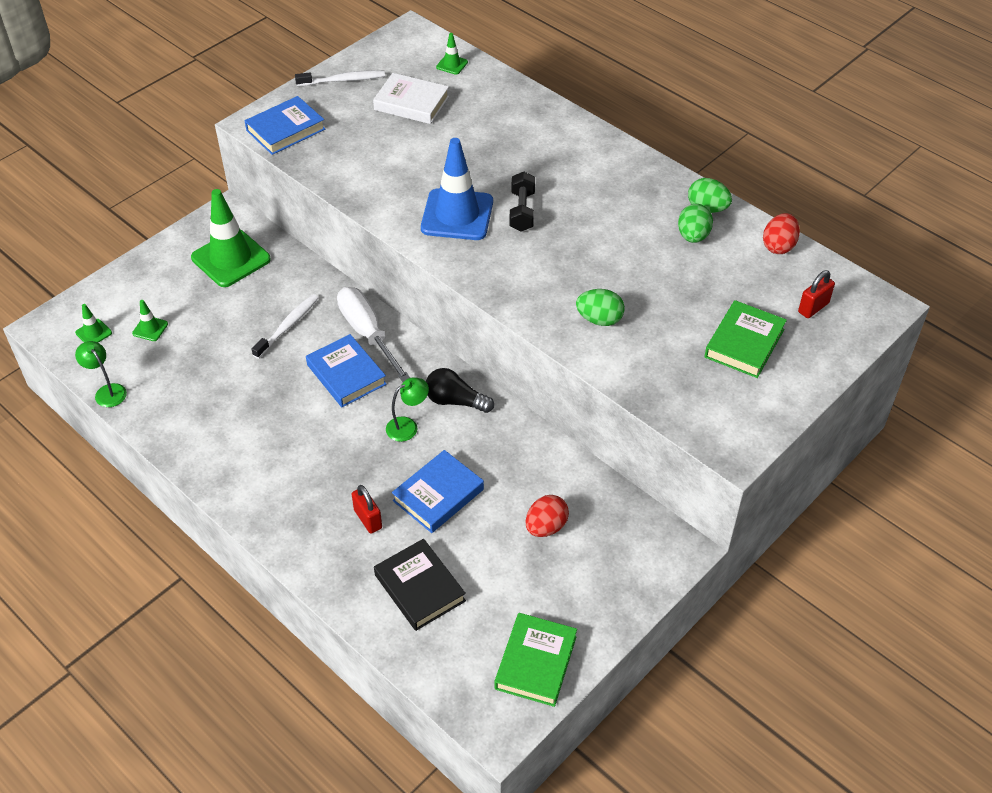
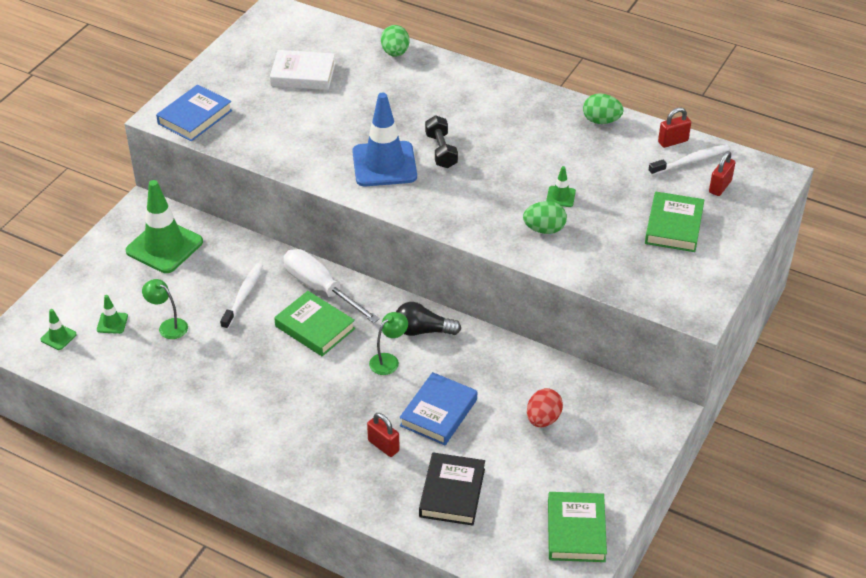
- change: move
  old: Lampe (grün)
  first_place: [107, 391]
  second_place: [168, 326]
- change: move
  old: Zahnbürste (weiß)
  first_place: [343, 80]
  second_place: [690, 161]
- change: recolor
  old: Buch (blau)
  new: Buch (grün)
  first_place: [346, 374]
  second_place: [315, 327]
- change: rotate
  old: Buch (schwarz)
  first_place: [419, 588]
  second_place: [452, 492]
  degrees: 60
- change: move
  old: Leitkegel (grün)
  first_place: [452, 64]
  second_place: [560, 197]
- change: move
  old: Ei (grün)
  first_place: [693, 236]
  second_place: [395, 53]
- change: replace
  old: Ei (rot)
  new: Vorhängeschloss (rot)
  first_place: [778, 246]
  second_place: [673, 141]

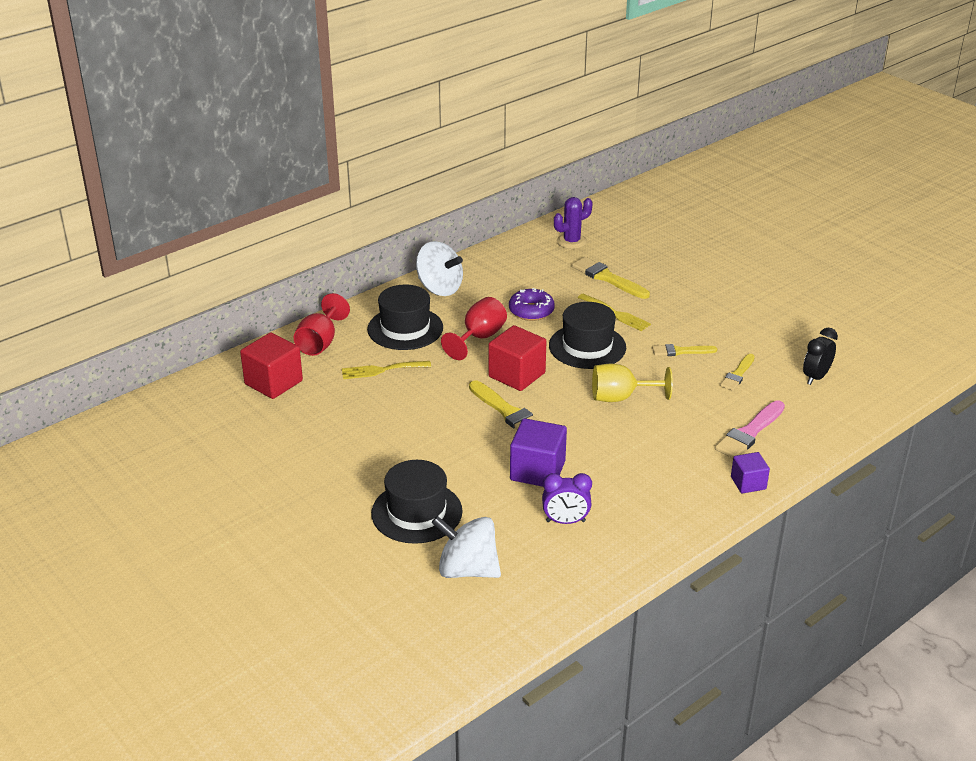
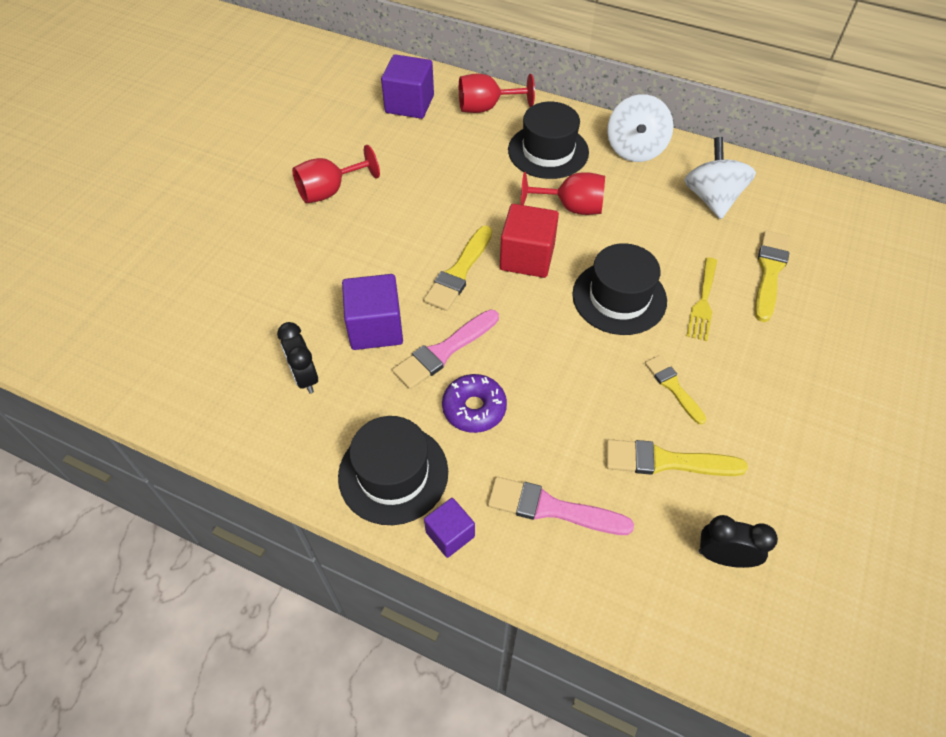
- change: recolor
  old: Kubus (rot)
  new: Kubus (lila)
  first_place: [273, 382]
  second_place: [409, 104]
- change: delete
  old: Gabel (gelb)
  first_place: [381, 370]
- change: move
  old: Hut (schwarz)
  first_place: [416, 512]
  second_place: [393, 473]
- change: move
  old: Kreisel (weiß)
  first_place: [467, 569]
  second_place: [712, 198]
- change: move
  old: Donut (lila)
  first_place: [531, 311]
  second_place: [474, 408]
- change: recolor
  old: Wecker (lila)
  new: Wecker (schwarz)
  first_place: [565, 521]
  second_place: [305, 377]
- change: delete
  old: Kaktus (lila)
  first_place: [571, 241]
- change: delete
  old: Kelch (gelb)
  first_place: [620, 397]
- change: resize
  old: Pinsel (gelb)
  first_place: [737, 374]
  second_place: [667, 461]
  factor: 1.54
- change: insert
  new: Kelch (rot)
  second_place: [330, 191]
- change: insert
  new: Pinsel (rosa)
  second_place: [444, 351]

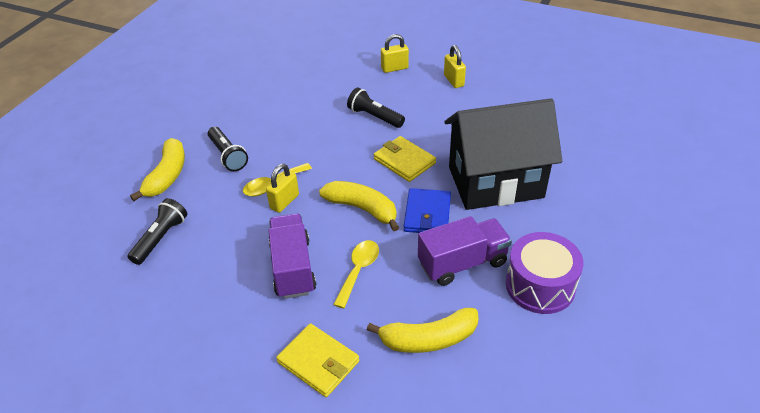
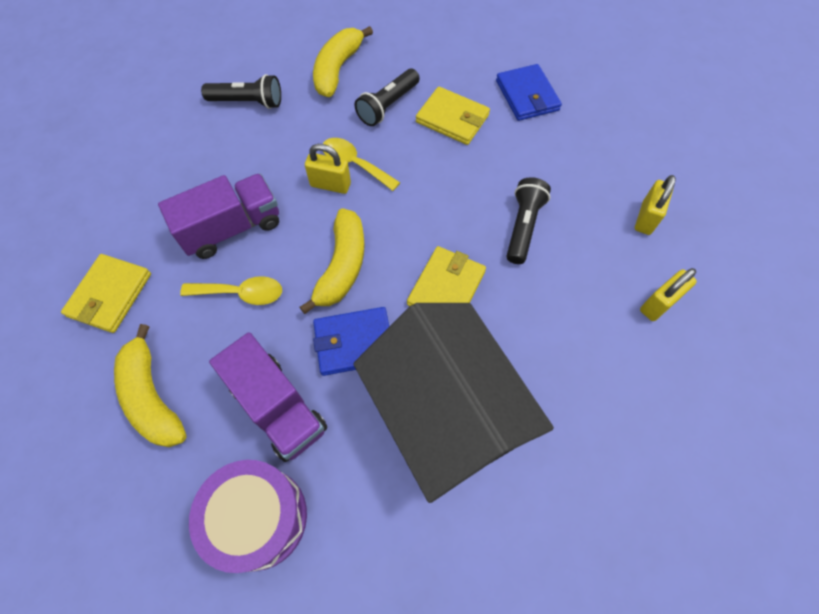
- change: rotate
  old: Banane (gelb)
  first_place: [167, 176]
  second_place: [338, 69]
  degrees: 120
- change: rotate
  old: Vorhängeschloss (gelb)
  first_place: [394, 68]
  second_place: [646, 218]
  degrees: 60
- change: insert
  new: Geldbörse (gelb)
  second_place: [452, 118]
- change: insert
  new: Geldbörse (blau)
  second_place: [527, 95]

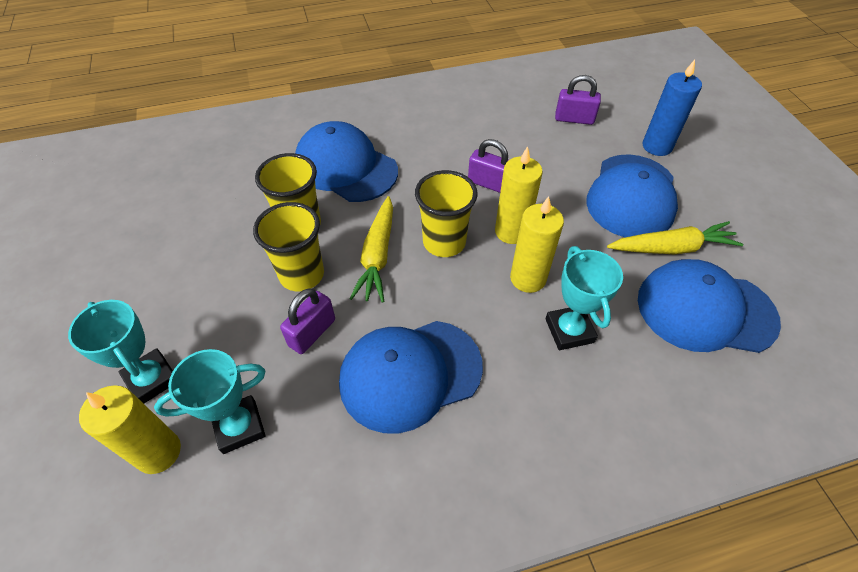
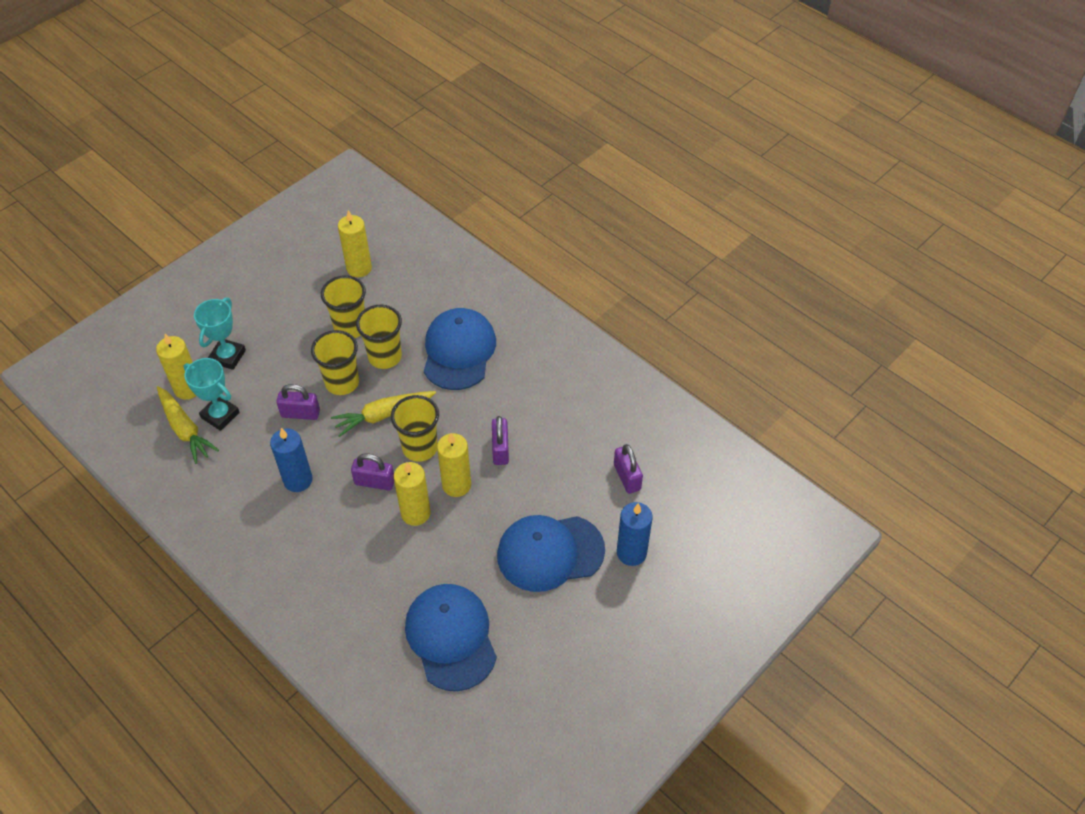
- change: replace
  old: Kappe (blau)
  new: Kerze (blau)
  first_place: [410, 374]
  second_place: [298, 480]
- change: delete
  old: Pokal (türkis)
  first_place: [569, 330]
- change: move
  old: Karotte (gelb)
  first_place: [672, 248]
  second_place: [185, 429]
- change: insert
  new: Becher (gelb)
  second_place: [350, 327]
- change: insert
  new: Kerze (gelb)
  second_place: [359, 268]
- change: insert
  new: Vorhängeschloss (lila)
  second_place: [374, 482]

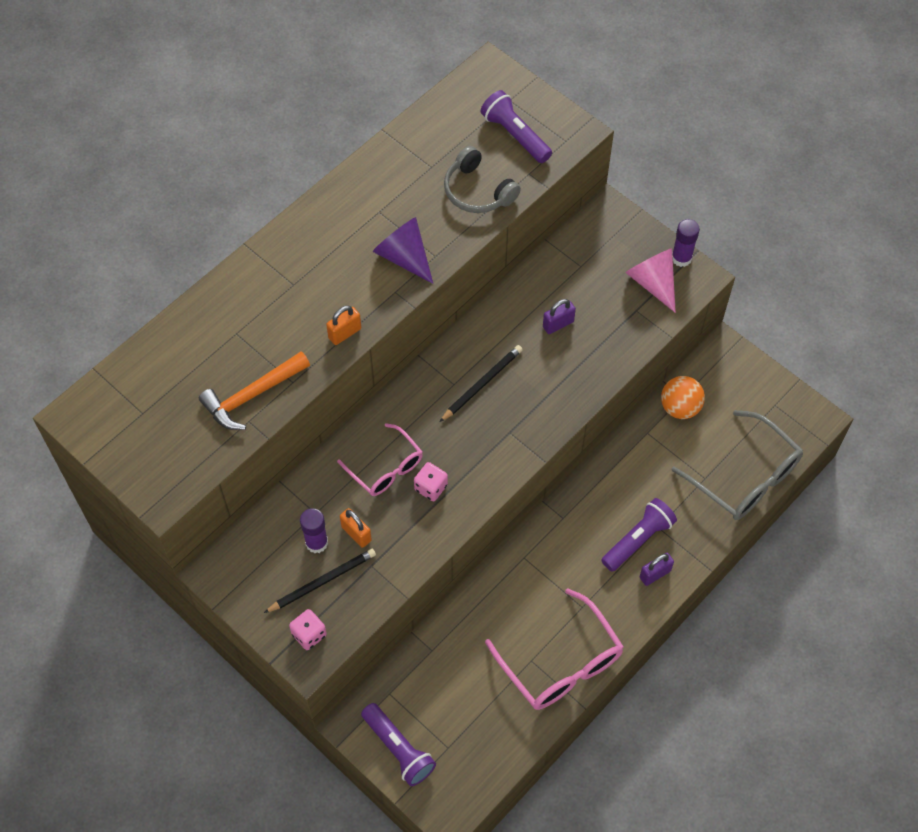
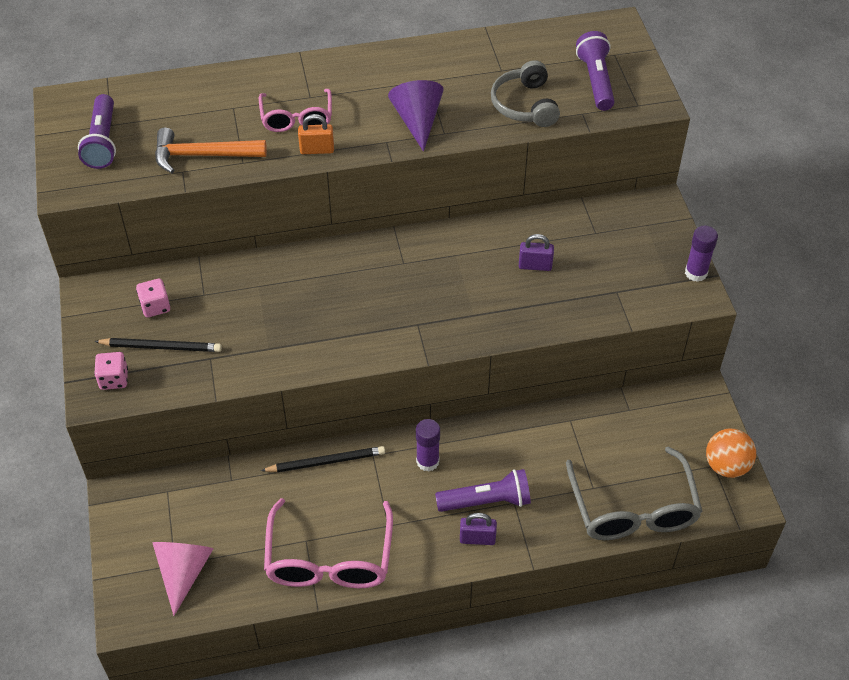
- change: move
  old: Klebestift (lila)
  first_place: [316, 542]
  second_place: [427, 461]
- change: move
  old: Brille (rosa)
  first_place: [386, 468]
  second_place: [297, 119]
- change: delete
  old: Vorhängeschloss (orange)
  first_place: [356, 533]
- change: move
  old: Taschenlampe (lila)
  first_place: [398, 749]
  second_place: [102, 142]
- change: move
  old: Spielwürfel (rosa)
  first_place: [431, 487]
  second_place: [155, 306]
- change: move
  old: Bleistift (schwarz)
  first_place: [482, 384]
  second_place: [326, 461]
- change: move
  old: Kegel (rosa)
  first_place: [653, 283]
  second_place: [183, 572]
- change: move
  old: Ball (orange)
  first_place: [680, 407]
  second_place: [726, 466]

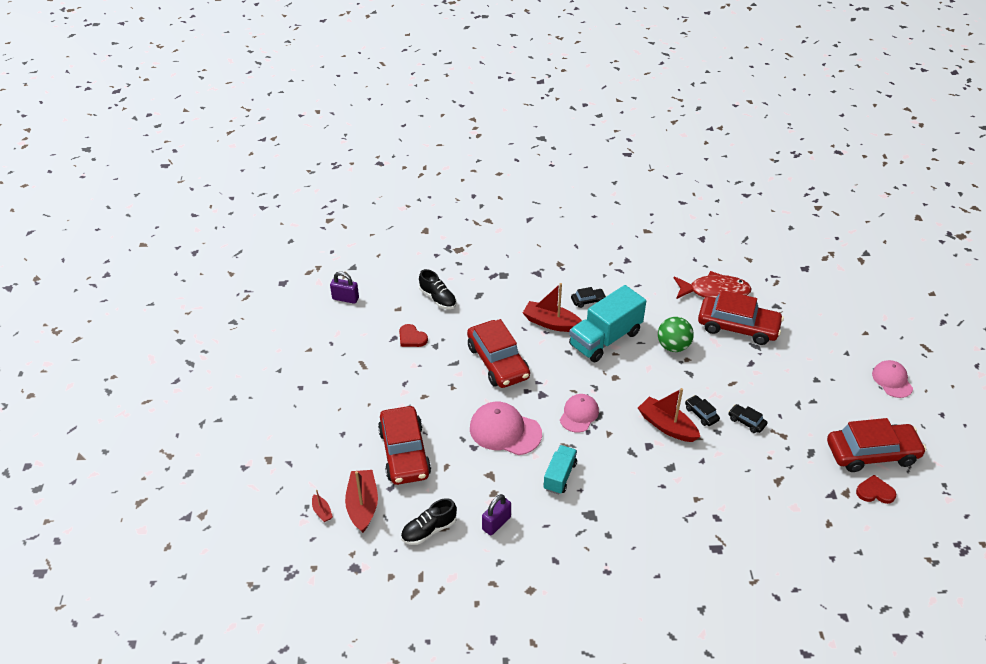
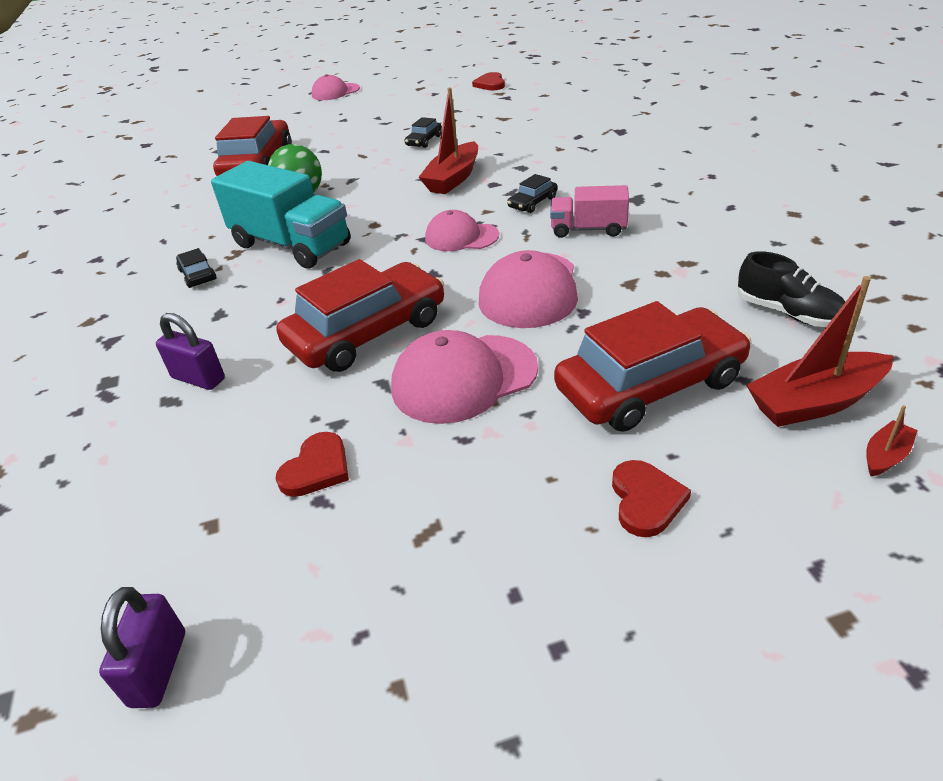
- change: delete
  old: Schuh (schwarz)
  first_place: [438, 298]
- change: move
  old: Vorhängeschloss (lila)
  first_place: [496, 523]
  second_place: [198, 378]
- change: delete
  old: Boot (rot)
  first_place: [551, 323]
- change: recolor
  old: Lastwagen (türkis)
  new: Lastwagen (rosa)
  first_place: [559, 476]
  second_place: [588, 229]
- change: delete
  old: Fisch (rot)
  first_place: [715, 291]
- change: move
  old: Auto (schwarz)
  first_place: [701, 414]
  second_place: [532, 203]
- change: delete
  old: Auto (rot)
  first_place: [872, 453]
- change: insert
  new: Kappe (rosa)
  second_place: [464, 378]
- change: insert
  new: Herz (rot)
  second_place: [646, 500]

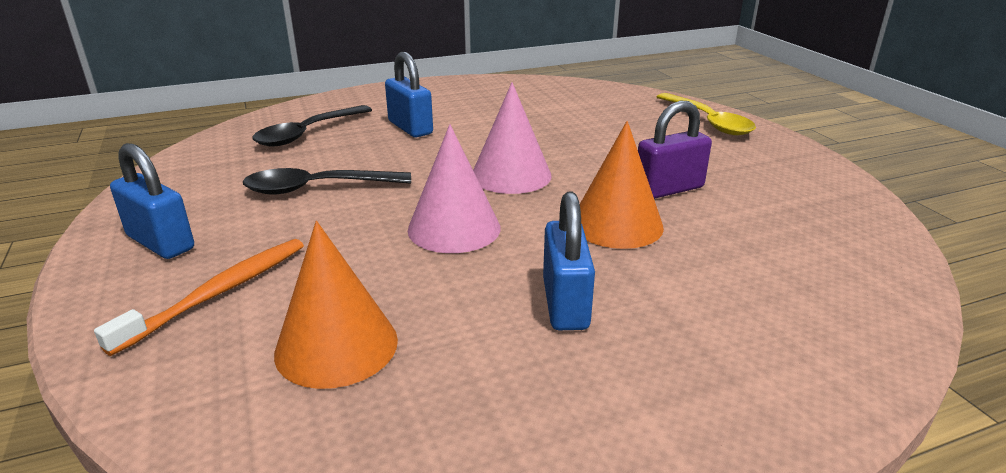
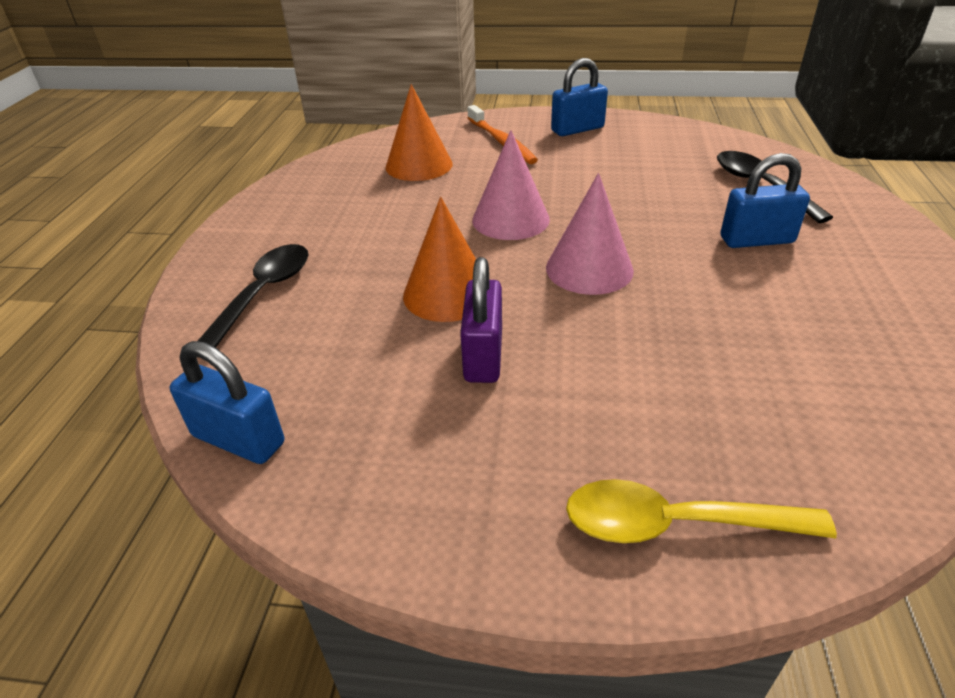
- change: move
  old: Löffel (schwarz)
  first_place: [317, 188]
  second_place: [263, 295]
- change: move
  old: Vorhängeschloss (blau)
  first_place: [565, 303]
  second_place: [238, 439]

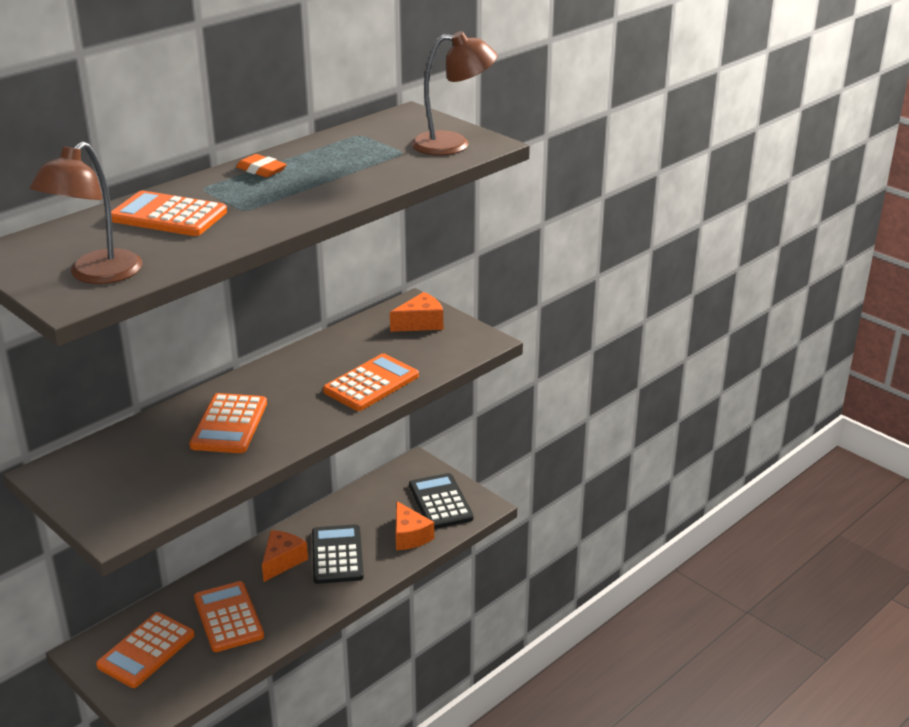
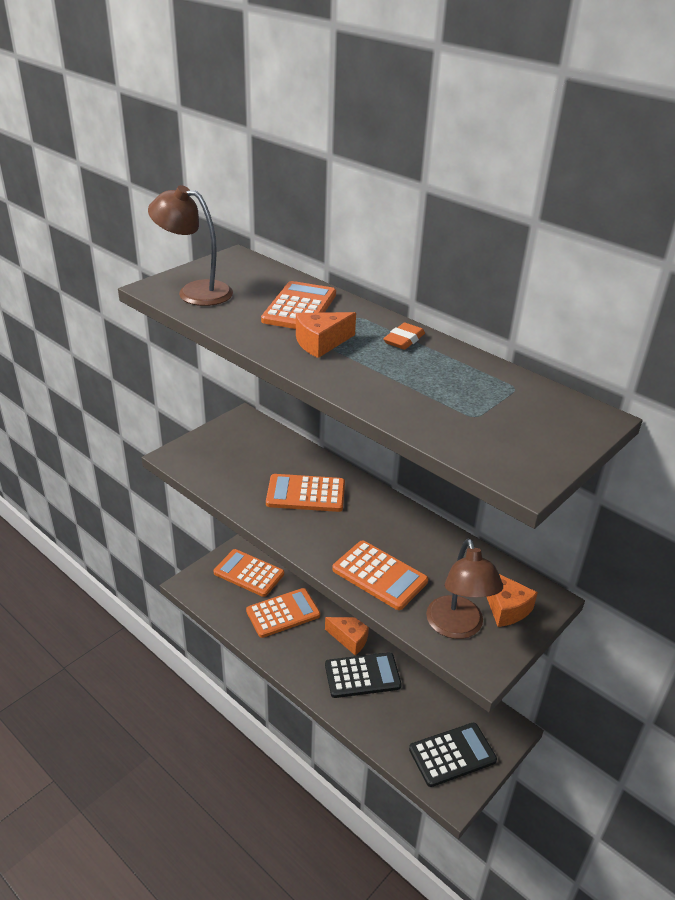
- change: move
  old: Käse (orange)
  first_place: [409, 536]
  second_place: [321, 343]
- change: move
  old: Lampe (braun)
  first_place: [453, 144]
  second_place: [457, 627]

